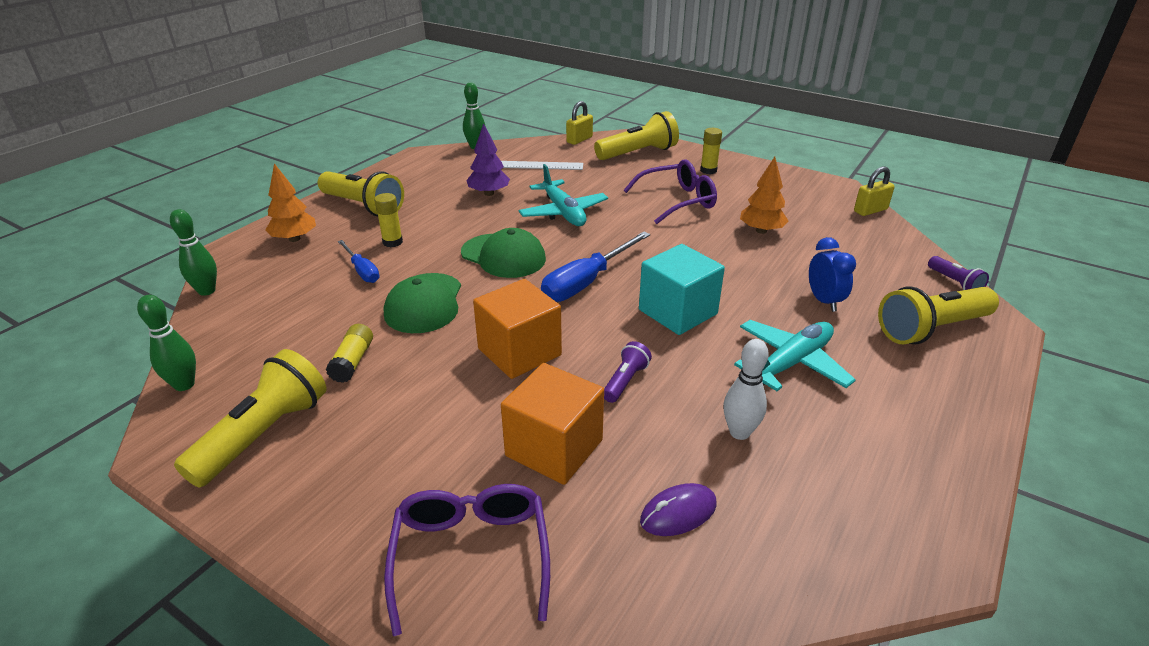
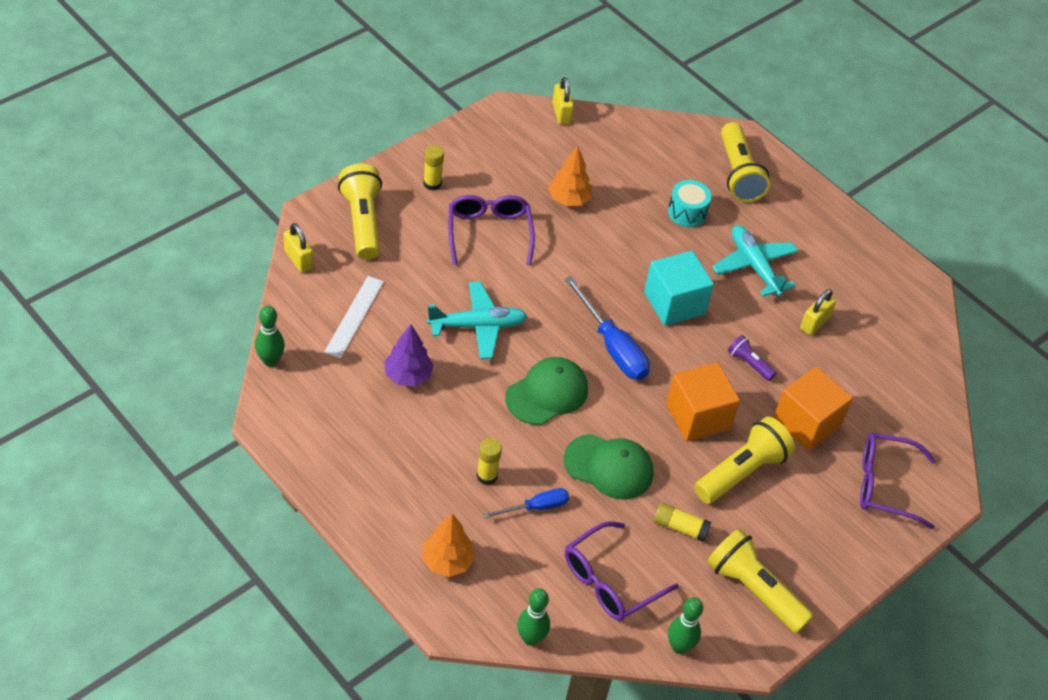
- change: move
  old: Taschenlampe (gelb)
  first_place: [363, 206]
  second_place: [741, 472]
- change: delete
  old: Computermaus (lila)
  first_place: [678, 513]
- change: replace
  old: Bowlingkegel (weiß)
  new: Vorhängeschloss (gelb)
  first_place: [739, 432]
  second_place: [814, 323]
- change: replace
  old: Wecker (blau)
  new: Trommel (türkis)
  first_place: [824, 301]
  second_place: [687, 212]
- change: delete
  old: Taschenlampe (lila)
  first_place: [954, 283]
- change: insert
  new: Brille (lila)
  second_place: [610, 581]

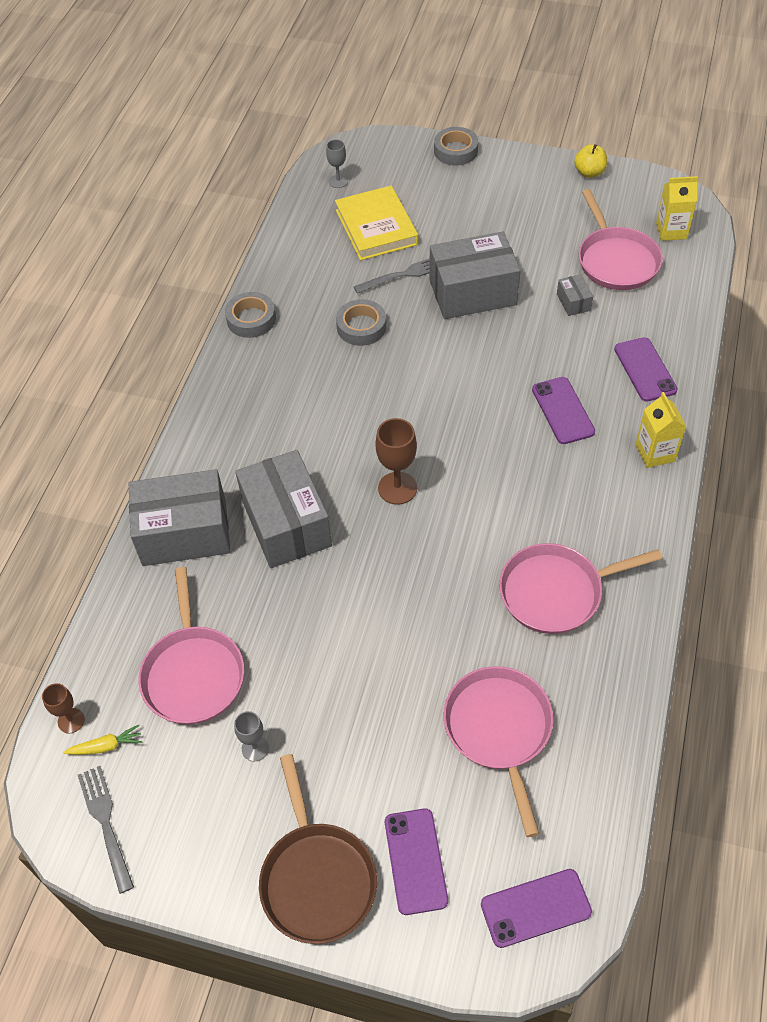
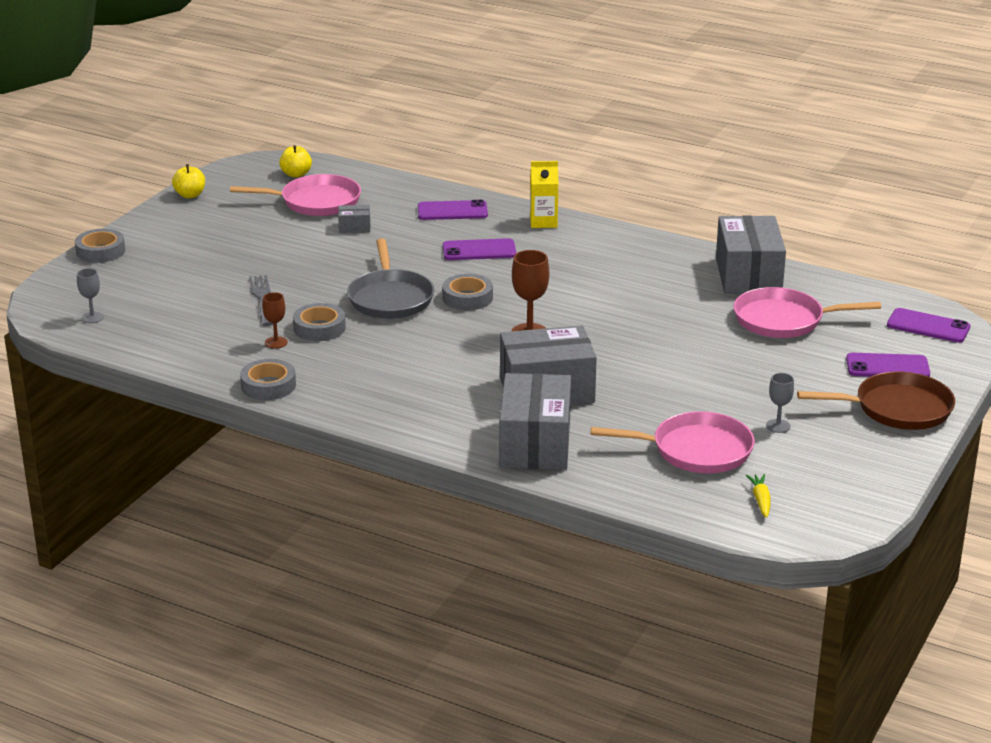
- change: move
  old: Kelch (braun)
  first_place: [71, 720]
  second_place: [276, 342]
- change: delete
  old: Gabel (grau)
  first_place: [106, 823]
- change: delete
  old: Buch (gelb)
  first_place: [376, 227]
- change: move
  old: Schachtel (grau)
  first_place: [473, 292]
  second_place: [748, 276]
- change: rotate
  old: Handy (lila)
  first_place: [535, 908]
  second_place: [928, 326]
  degrees: -60
- change: delete
  old: Pfanne (rosa)
  first_place: [556, 592]
- change: replace
  old: Getränkekarton (gelb)
  new: Apfel (gelb)
  first_place: [671, 231]
  second_place: [296, 174]
- change: insert
  new: Pfanne (grau)
  second_place: [390, 298]
- change: insert
  new: Klebeband (grau)
  second_place: [467, 298]

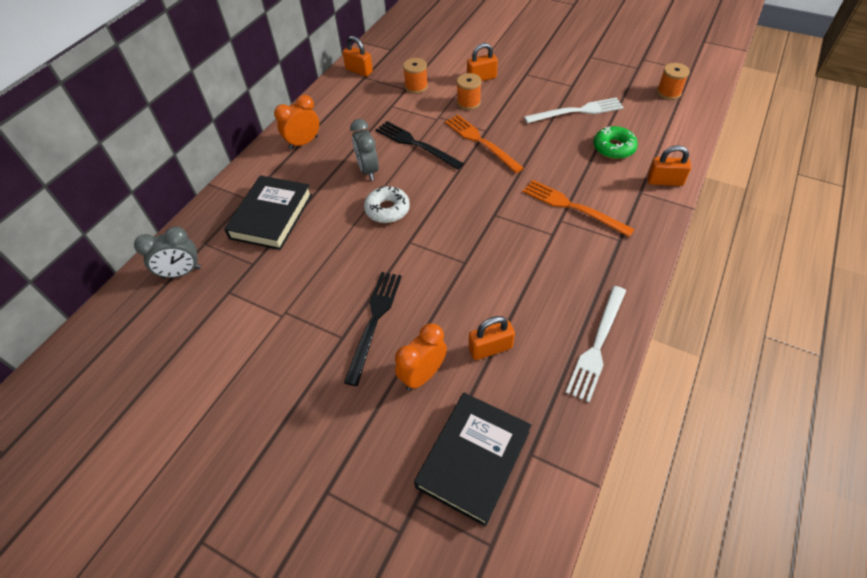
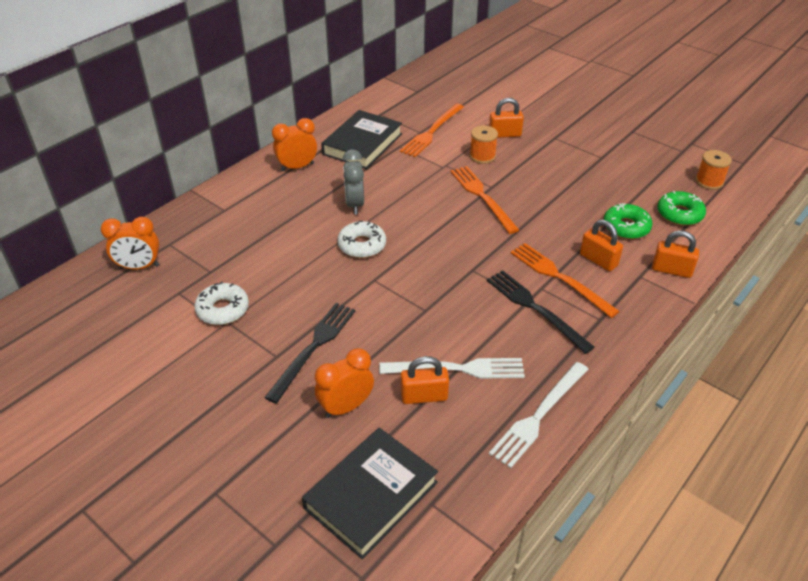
- change: recolor
  old: Wecker (grau)
  new: Wecker (orange)
  first_place: [182, 272]
  second_place: [139, 267]
- change: move
  old: Buch (schwarz)
  first_place: [271, 216]
  second_place: [362, 144]
- change: move
  old: Vorhängeschloss (orange)
  first_place: [359, 71]
  second_place: [598, 260]
- change: move
  old: Gabel (schwarz)
  first_place: [416, 144]
  second_place: [535, 308]
- change: replace
  old: Garnrolle (orange)
  new: Gabel (orange)
  first_place: [416, 86]
  second_place: [432, 132]
- change: move
  old: Gabel (weiß)
  first_place: [577, 111]
  second_place: [457, 369]
- change: insert
  new: Donut (weiß)
  second_place: [223, 309]
- change: insert
  new: Donut (grün)
  second_place: [679, 214]

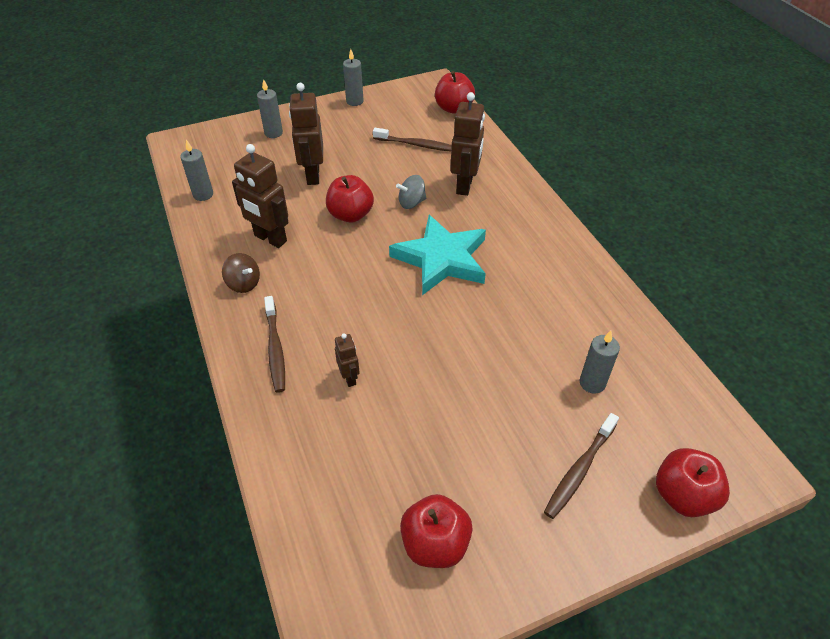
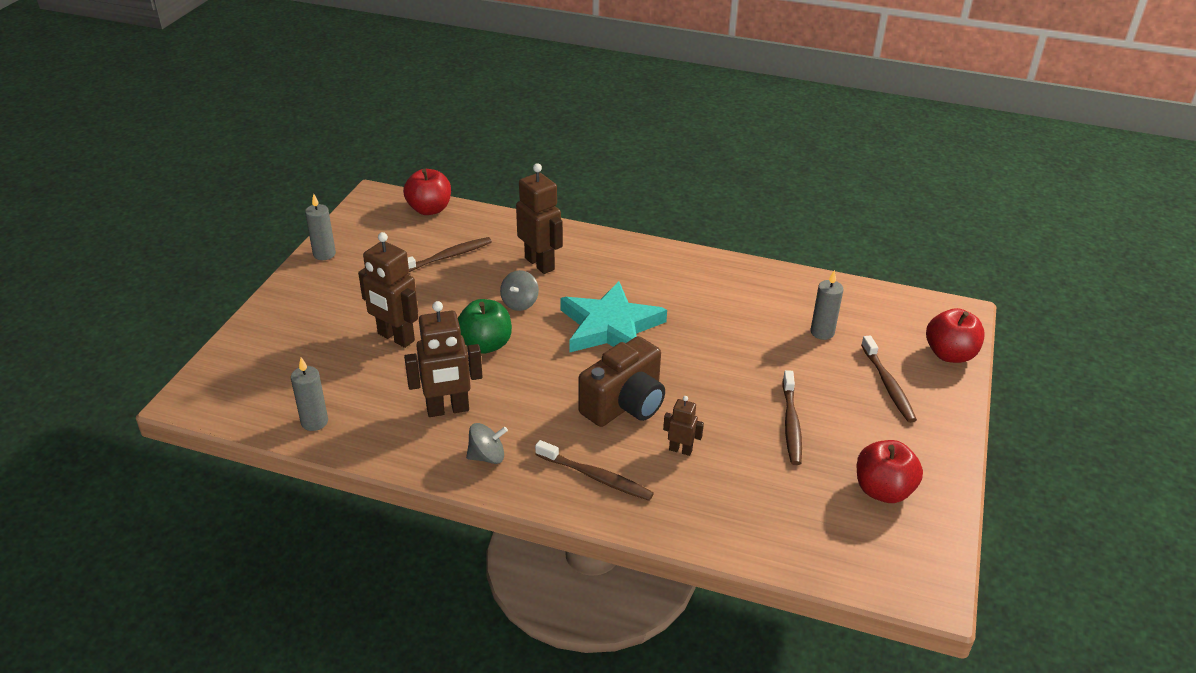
- change: recolor
  old: Kreisel (braun)
  new: Kreisel (grau)
  first_place: [244, 284]
  second_place: [487, 456]
- change: delete
  old: Kerze (grau)
  first_place: [273, 133]
- change: recolor
  old: Apfel (rot)
  new: Apfel (grün)
  first_place: [350, 215]
  second_place: [485, 345]
- change: insert
  new: Kamera (braun)
  second_place: [625, 404]
- change: insert
  new: Zahnbürste (braun)
  second_place: [791, 424]

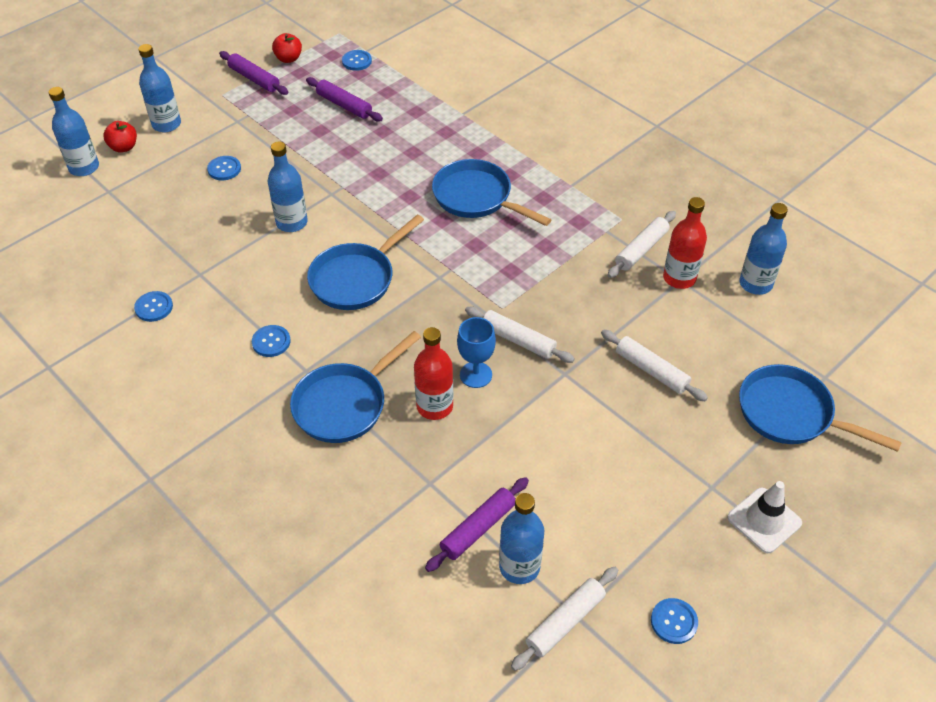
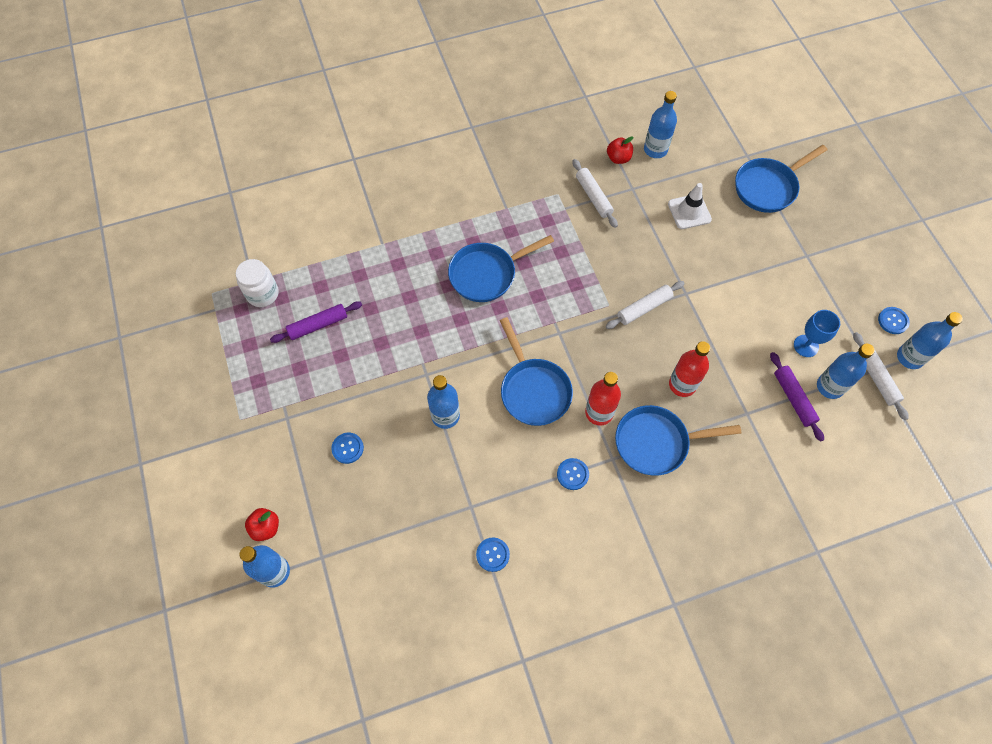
- change: move
  old: Flasche (blau)
  first_place: [166, 124]
  second_place: [909, 357]
- change: delete
  old: Nudelholz (lila)
  first_place: [254, 79]
- change: move
  old: Apfel (rot)
  first_place: [288, 59]
  second_place: [618, 158]
- change: rotate
  old: Pfanne (blau)
  first_place: [345, 404]
  second_place: [656, 443]
  degrees: 105
- change: replace
  old: Knopf (blau)
  new: Einmachglas (weiß)
  first_place: [357, 61]
  second_place: [263, 294]
- change: move
  old: Kelch (blau)
  first_place: [476, 375]
  second_place: [806, 346]
- change: delete
  old: Nudelholz (weiß)
  first_place: [651, 370]
- change: move
  old: Flasche (rot)
  first_place: [679, 278]
  second_place: [599, 412]
- change: move
  old: Leitkegel (weiß)
  first_place: [764, 520]
  second_place: [689, 212]

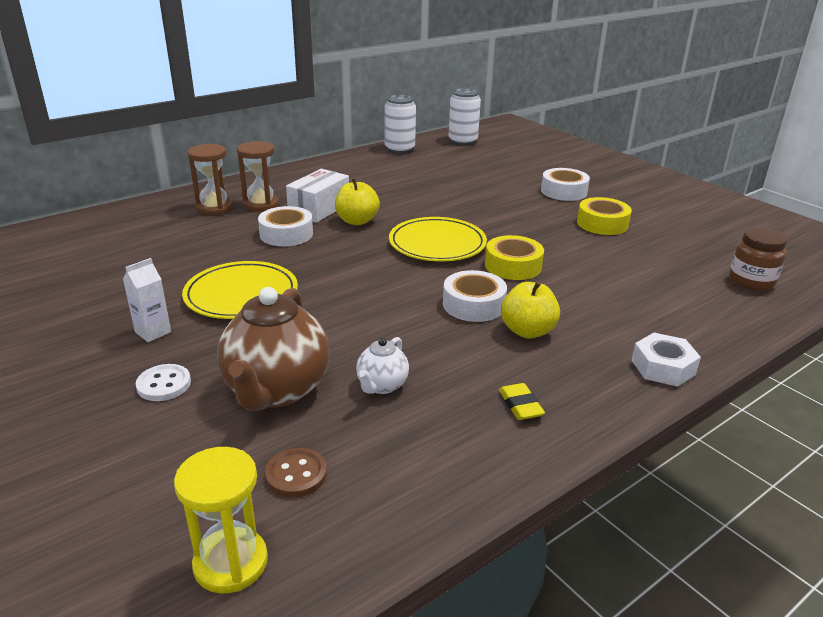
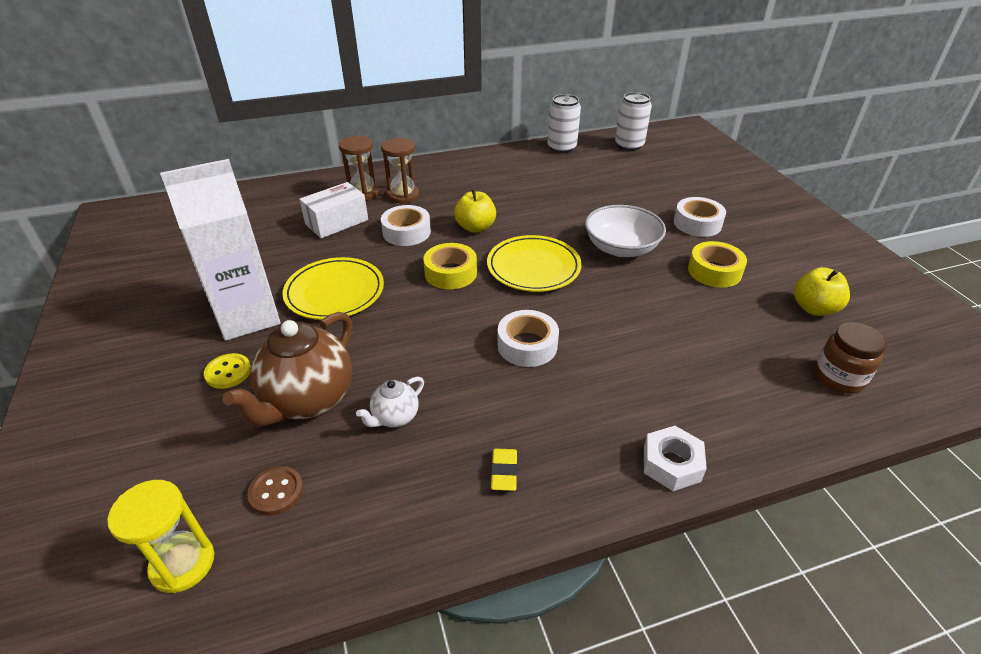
- change: resize
  old: Getränkekarton (weiß)
  first_place: [153, 332]
  second_place: [248, 317]
  factor: 2.45
- change: recolor
  old: Knopf (weiß)
  new: Knopf (gelb)
  first_place: [164, 384]
  second_place: [228, 372]
- change: move
  old: Schachtel (weiß)
  first_place: [319, 209]
  second_place: [337, 222]
- change: move
  old: Klebeband (gelb)
  first_place: [513, 266]
  second_place: [450, 273]
- change: move
  old: Apfel (gelb)
  first_place: [527, 331]
  second_place: [814, 308]
- change: insert
  new: Schüssel (weiß)
  second_place: [621, 248]

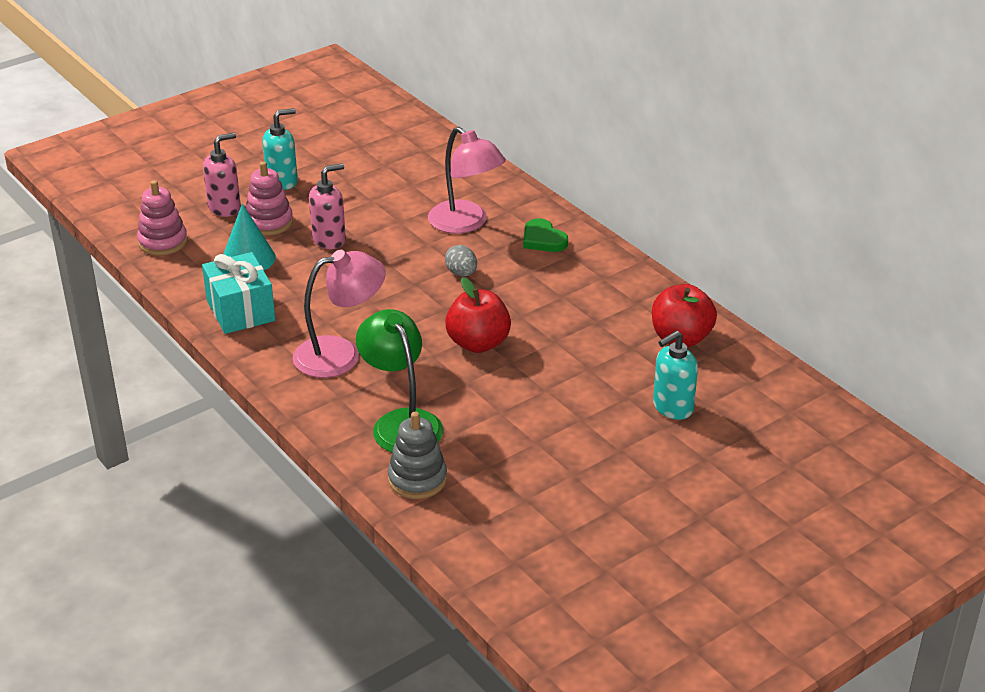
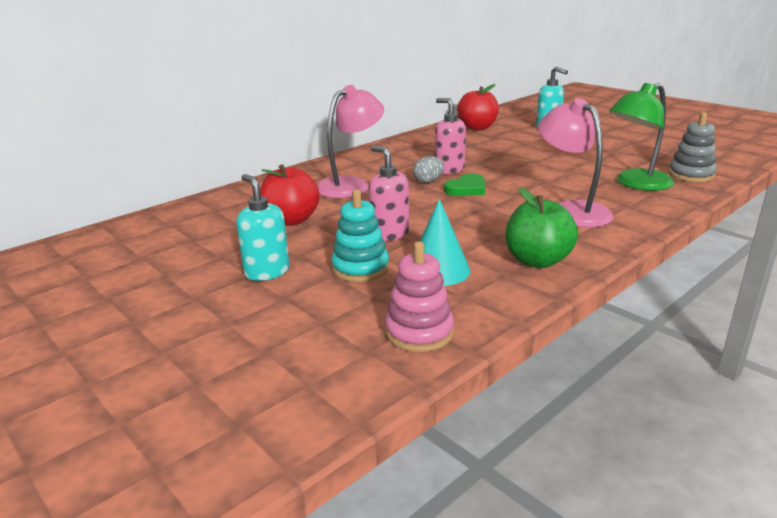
- change: replace
  old: Geschenk (türkis)
  new: Apfel (grün)
  first_place: [240, 311]
  second_place: [537, 261]
- change: move
  old: Seifenspender (rosa)
  first_place: [225, 208]
  second_place: [449, 169]
- change: recolor
  old: Stapelspielzeug (rosa)
  new: Stapelspielzeug (türkis)
  first_place: [269, 222]
  second_place: [360, 268]
- change: move
  old: Apfel (rot)
  first_place: [478, 343]
  second_place: [291, 220]
- change: move
  old: Herz (grün)
  first_place: [543, 239]
  second_place: [466, 189]

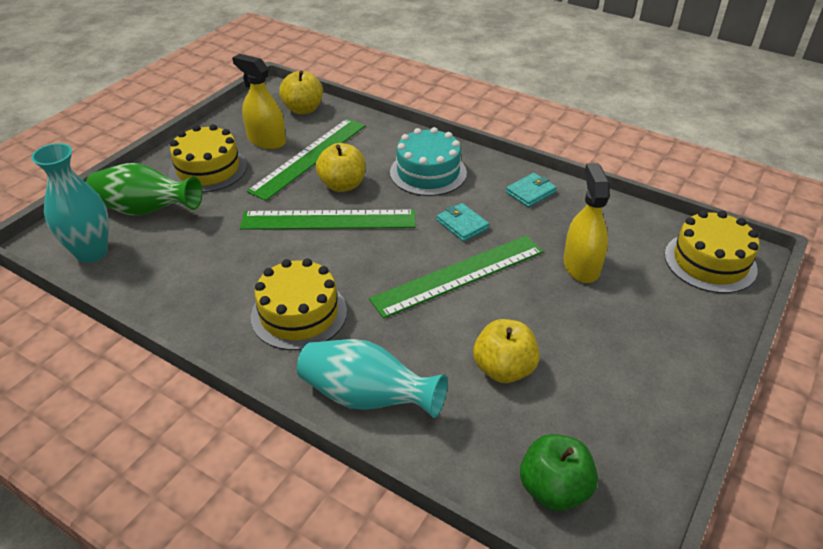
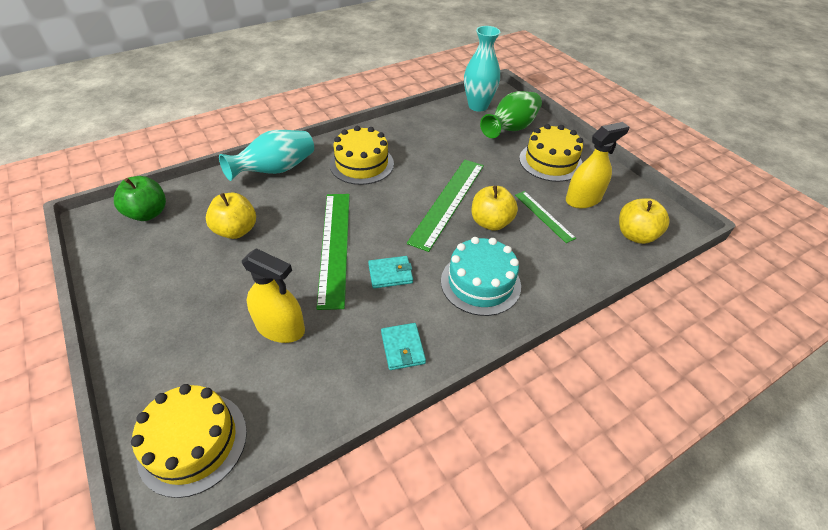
- change: resize
  old: Lineal (grün)
  first_place: [309, 157]
  second_place: [544, 216]
  factor: 0.54

